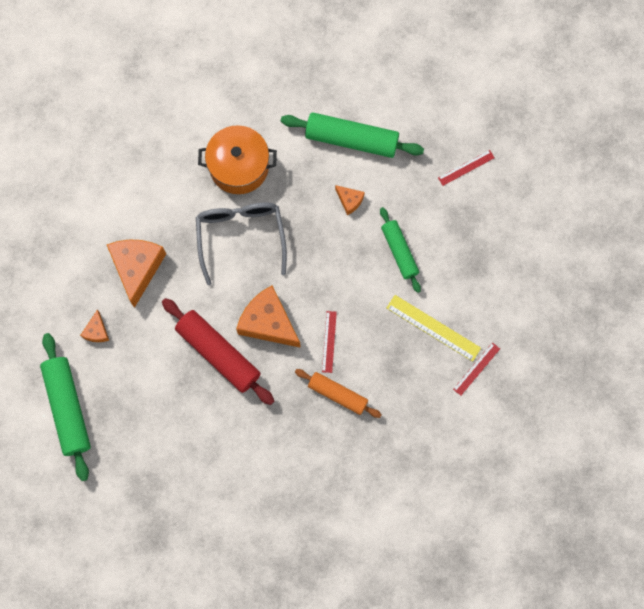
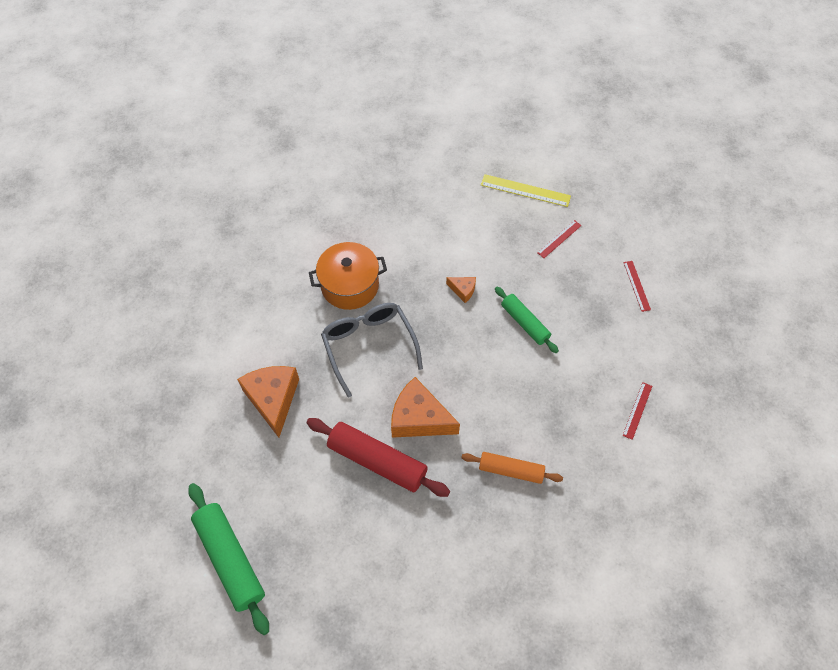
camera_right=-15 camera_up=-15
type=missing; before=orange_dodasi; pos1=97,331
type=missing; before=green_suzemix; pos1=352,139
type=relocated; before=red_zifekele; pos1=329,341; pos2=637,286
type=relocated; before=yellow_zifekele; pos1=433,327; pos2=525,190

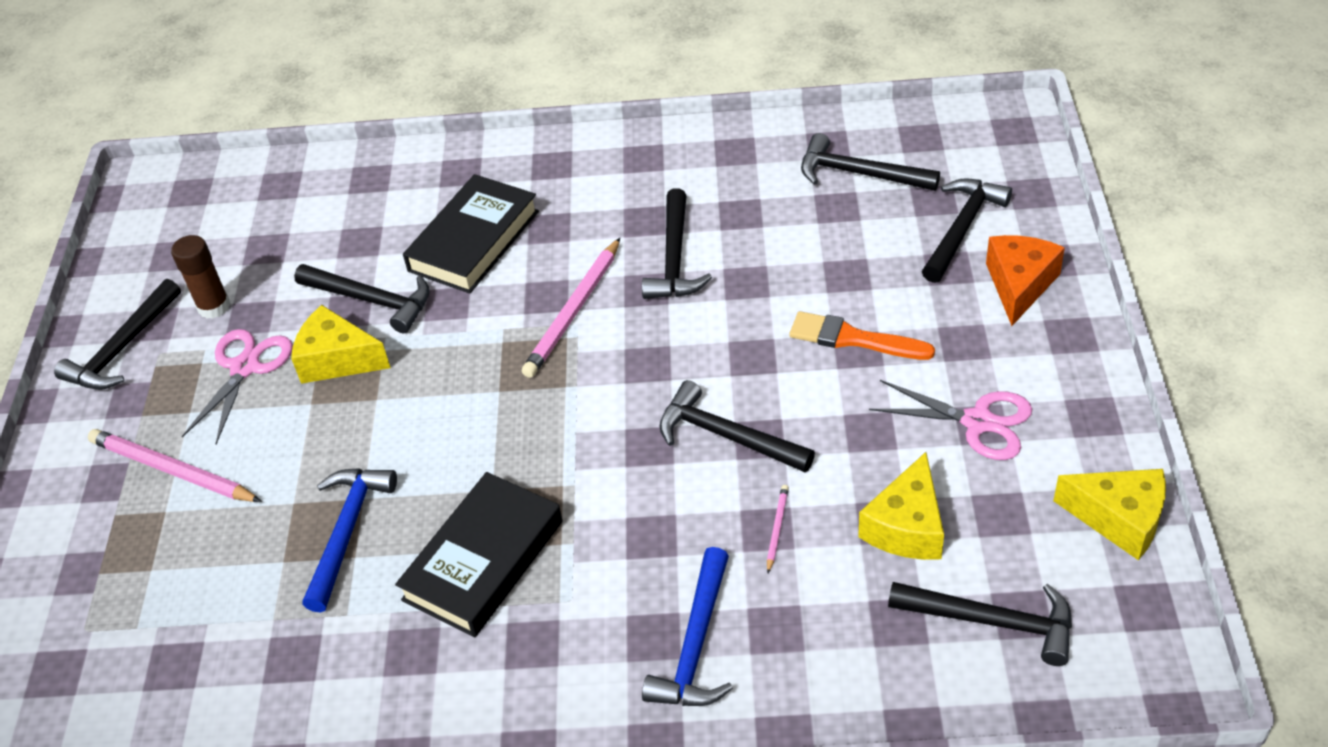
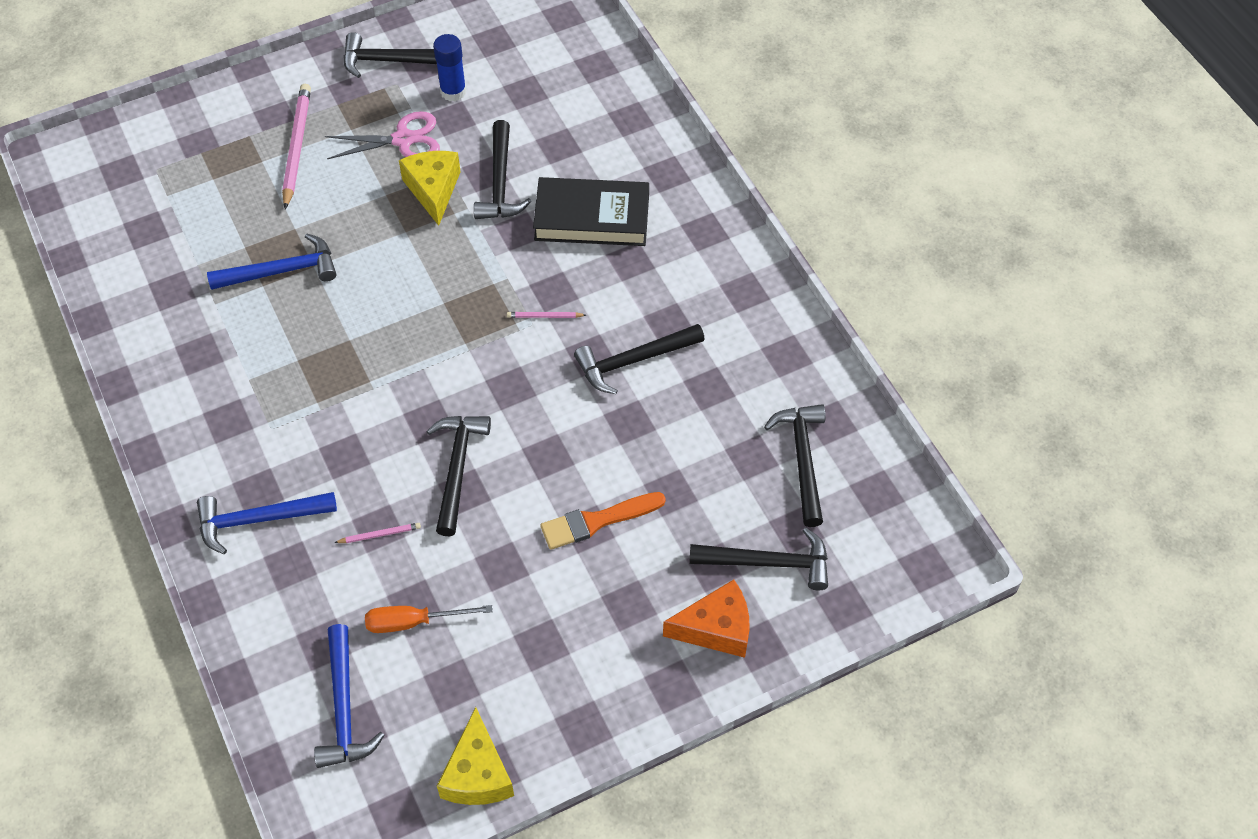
camera_right=60 camera_up=10
type=colour; before=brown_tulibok; after=blue_tulibok; pos1=214,307; pos2=453,91
type=missing; before=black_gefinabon; pos1=483,560
type=size; before=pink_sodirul; pos1=574,311; pos2=545,316; scale=0.46
type=spun; before=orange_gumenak; pos1=853,339; pos2=597,521; turn=-105
type=exchanged; before=yellow_dodasi; after=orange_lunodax; pos1=906,526; pos2=414,622
type=missing; before=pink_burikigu; pos1=977,422
type=colour; before=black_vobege; after=blue_vobege; pos1=992,622; pos2=344,708

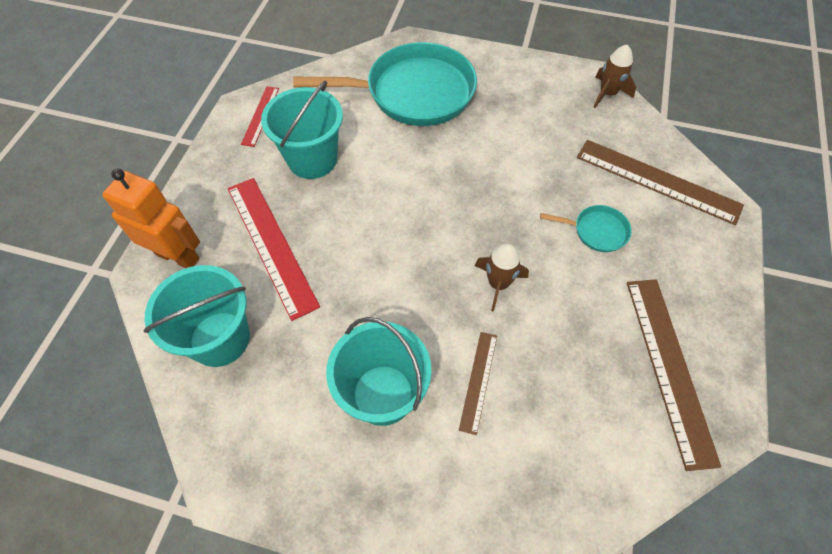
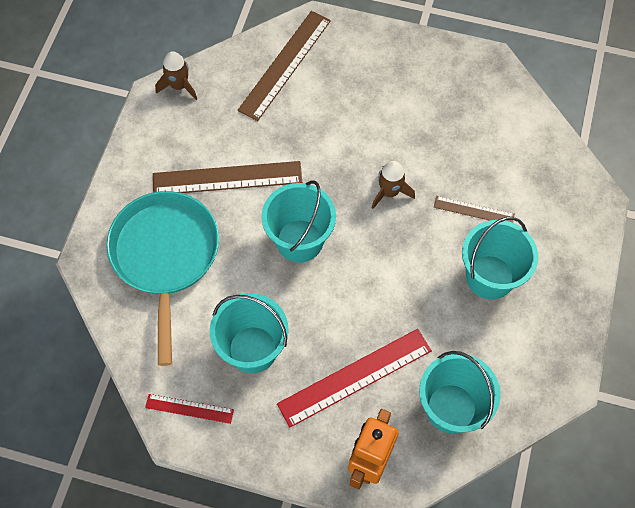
camera_right=-90 camera_up=5
type=missing; before=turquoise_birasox; pos1=596,231
type=relocated; before=brown_zifekele; pos1=669,367; pos2=227,178
type=appeared; after=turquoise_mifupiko; pos2=299,241

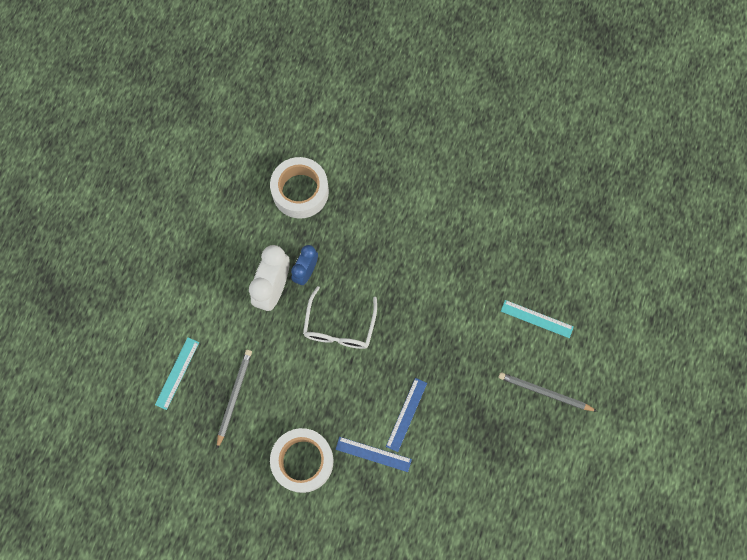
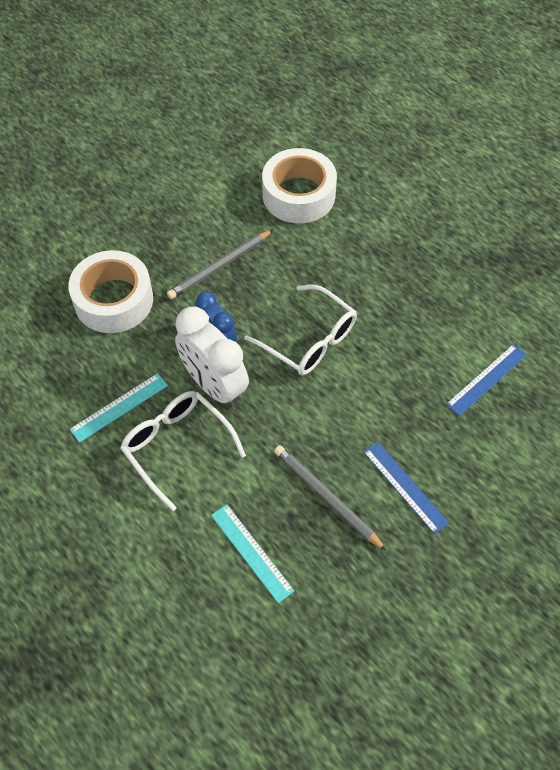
camera_right=-60 camera_up=-15
type=relocated; before=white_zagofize; pos1=302,461; pos2=298,195
type=relocated; before=blue_zifekele; pos1=406,414; pos2=405,486
type=relocated; before=grey_sodirul; pos1=544,392; pos2=220,266
type=relocated; before=turquoise_zifekele; pos1=537,319; pos2=119,407
type=appeared; after=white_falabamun; pos2=177,447

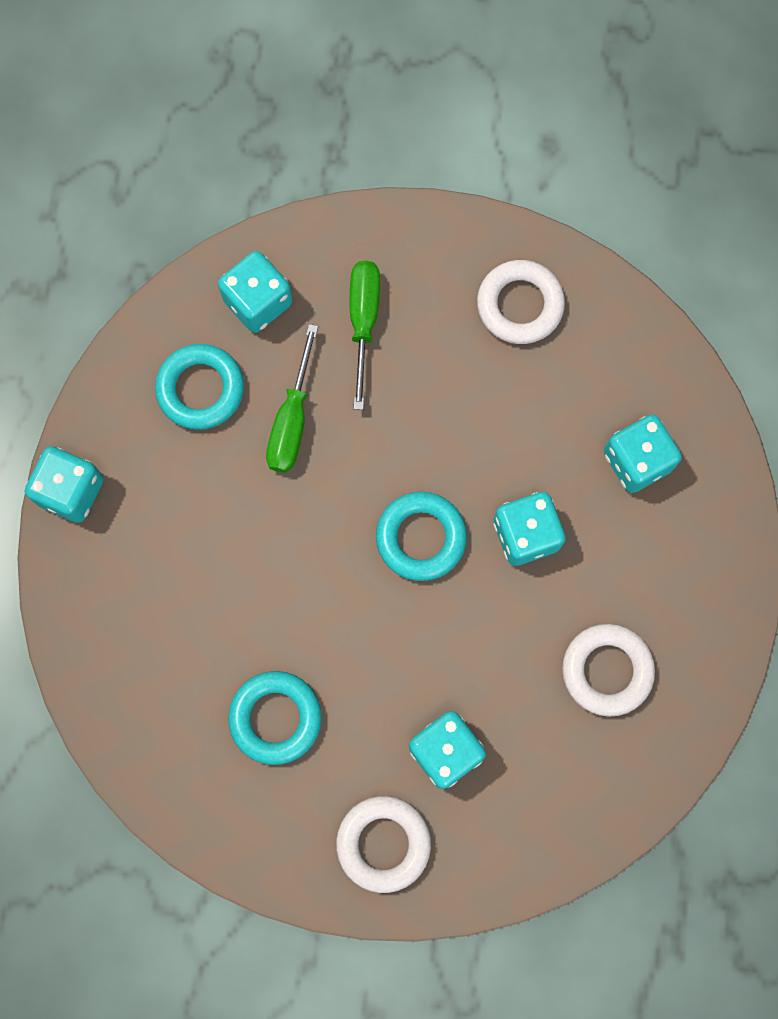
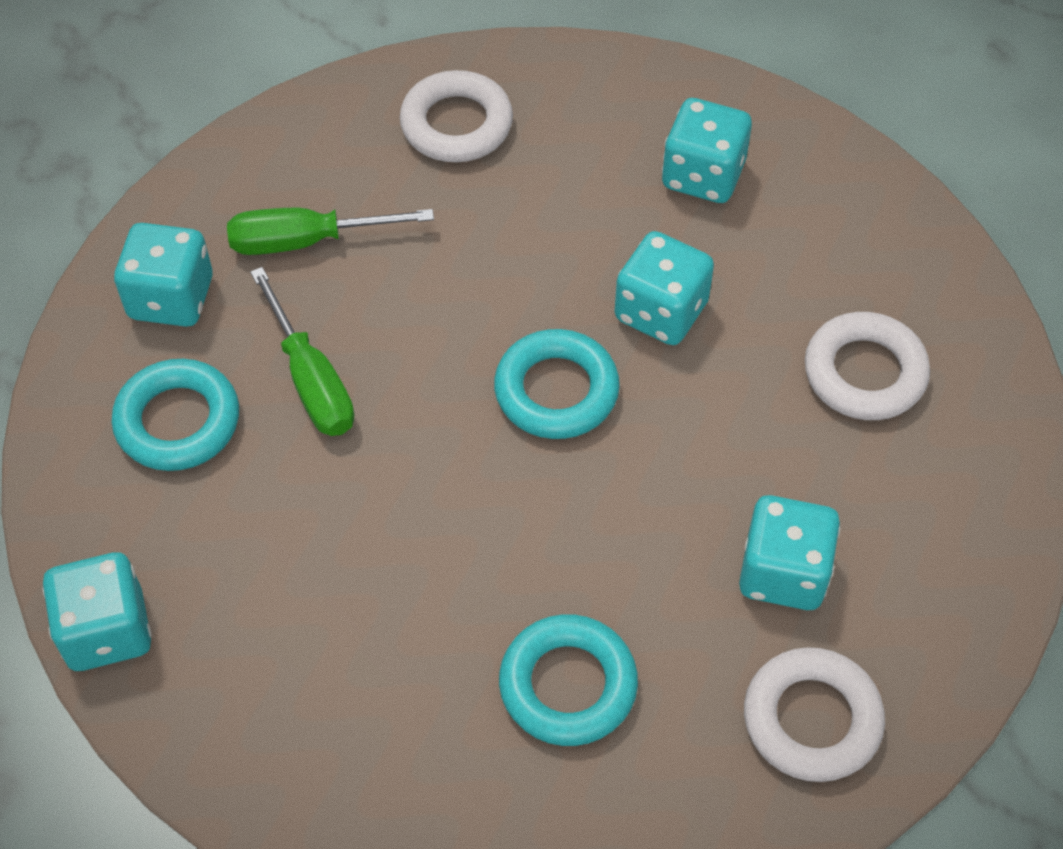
camera_right=-40 camera_up=-20
type=spun; before=green_lunodax; pos1=363,321; pos2=306,241; turn=-60

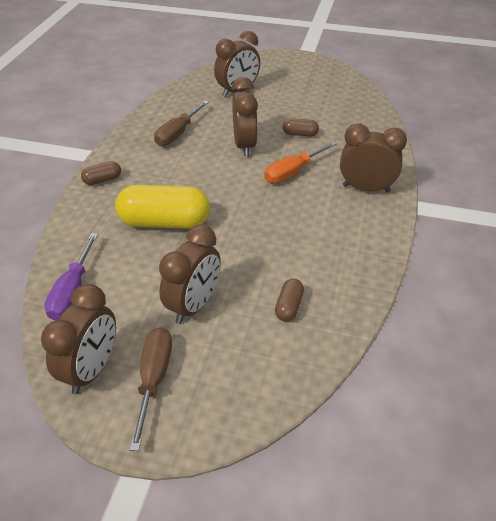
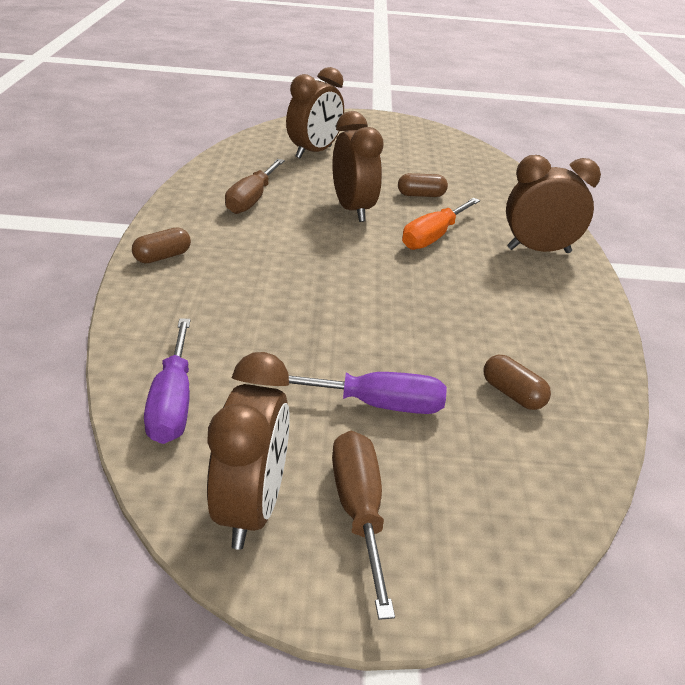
camera_right=-15 camera_up=-10
type=missing; before=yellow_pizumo; pos1=164,222
type=exchanged; before=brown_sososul; after=purple_lunodax; pos1=194,305; pos2=374,404
type=spun; before=brown_pizumo; pos1=289,306; pos2=513,394; turn=-45

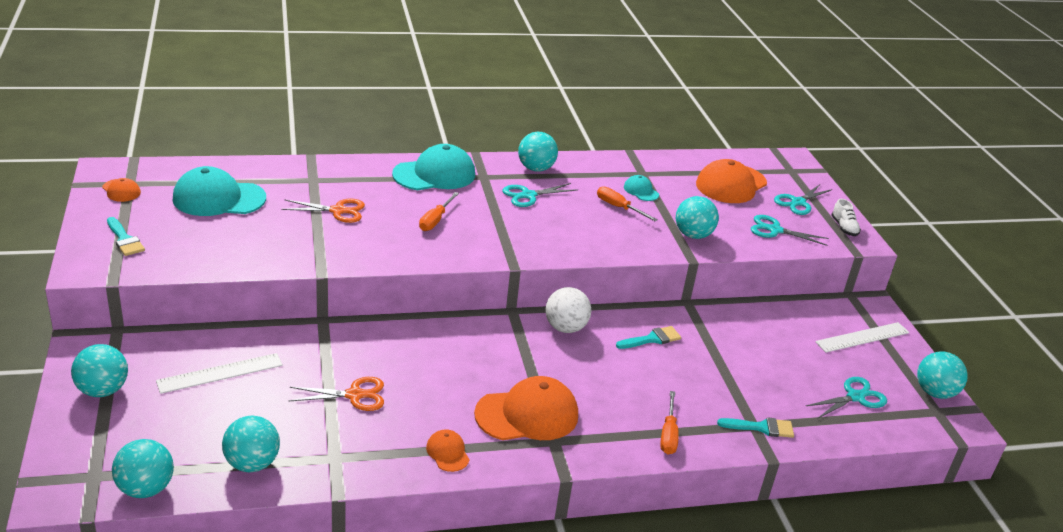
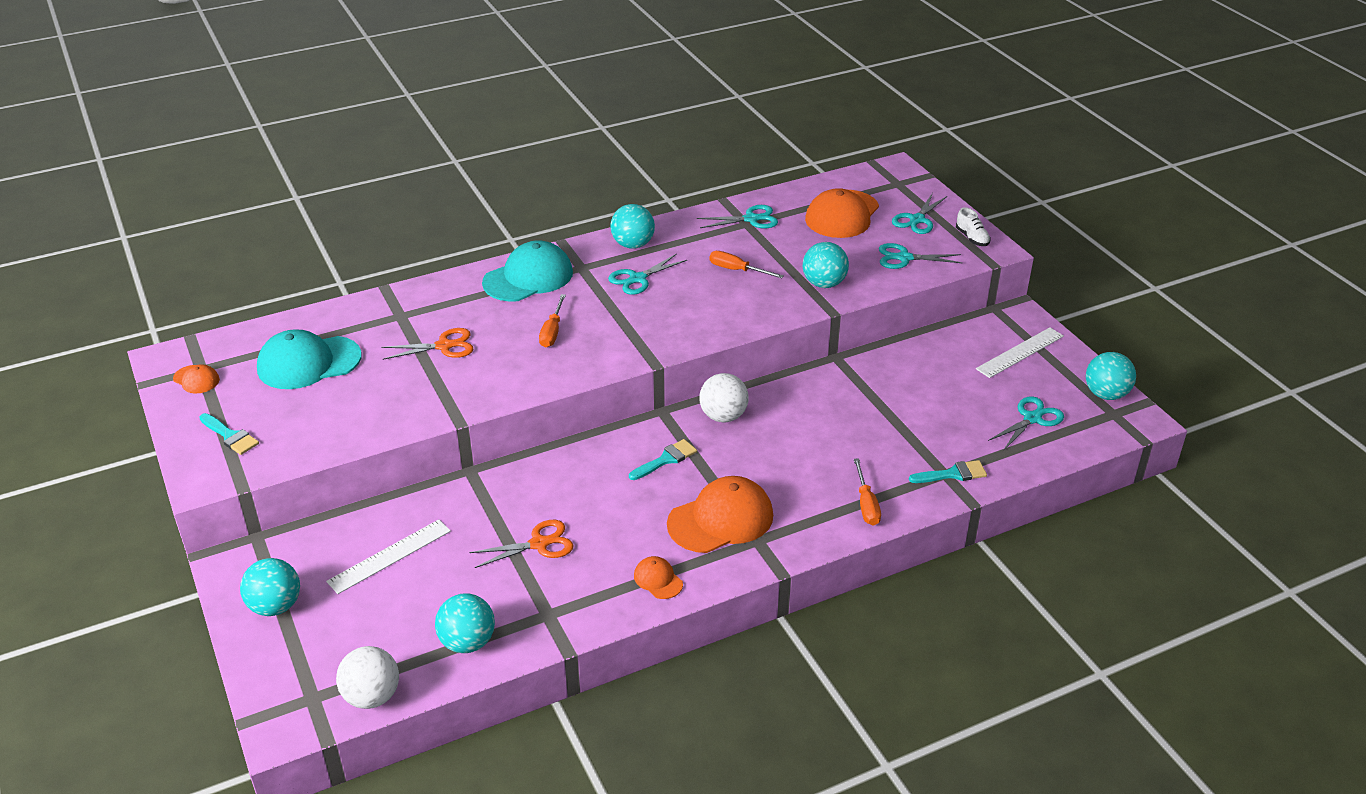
camera_right=-10 camera_up=5
type=colour; before=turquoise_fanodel; after=white_fanodel; pos1=146,488; pos2=372,696
type=relocated; before=turquoise_gumenak; pos1=652,339; pos2=666,459
type=missing; before=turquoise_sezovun; pos1=641,191
type=appeared; after=turquoise_burikigu; pos2=751,219

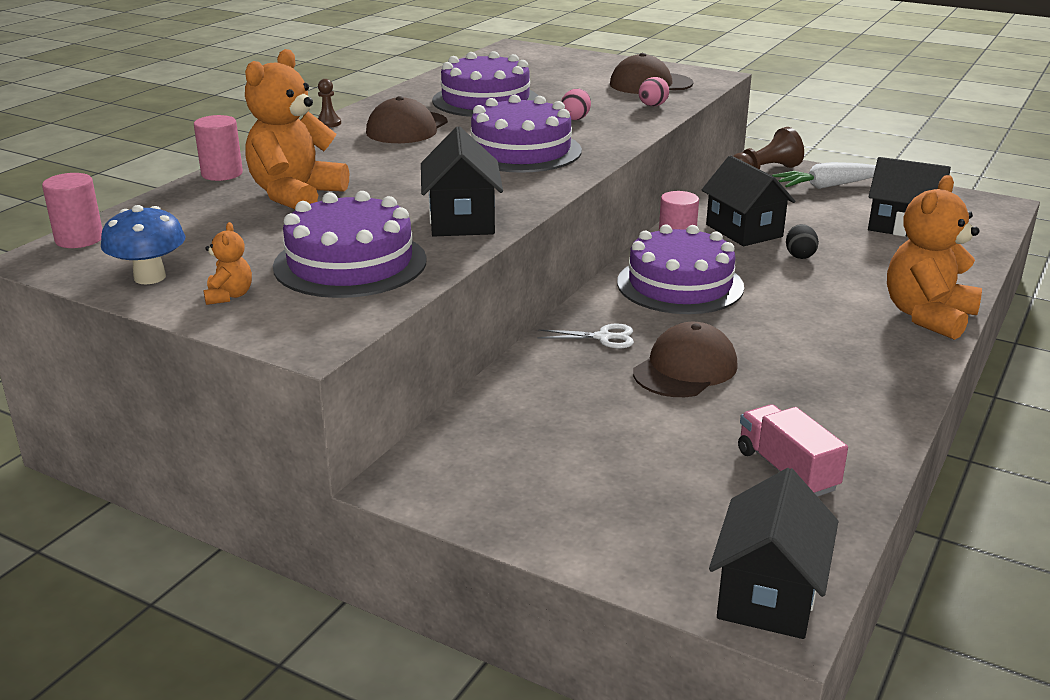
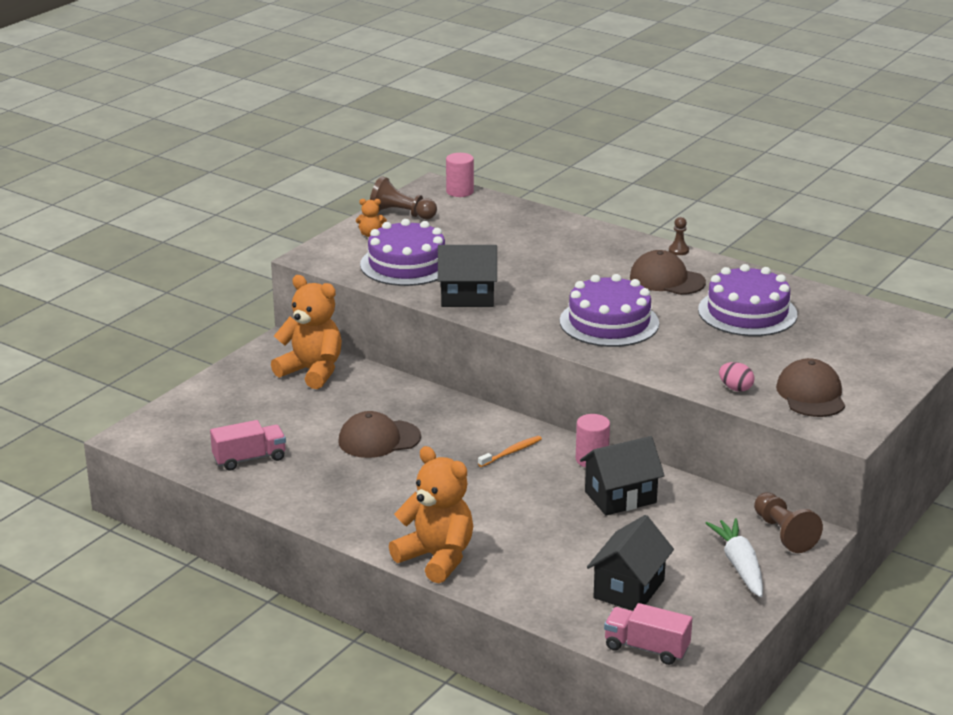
camera_right=95 camera_up=0
type=exchanged; before=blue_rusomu; after=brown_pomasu; pos1=150,277; pos2=401,214
type=missing; before=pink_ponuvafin; pos1=222,174
type=relocated; before=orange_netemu; pos1=295,195; pos2=312,371
type=missing; before=white_burikigu; pos1=603,337
type=missing; before=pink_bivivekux; pos1=575,118
type=exchanged; before=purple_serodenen; after=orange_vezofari; pos1=680,284; pos2=511,452
type=spun; before=brown_sezovun; pos1=685,369; pos2=379,439; turn=120
type=missing; before=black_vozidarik; pos1=768,594
type=missing; before=black_bivivekux; pos1=799,255
type=appeared; after=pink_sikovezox; pos2=646,648

